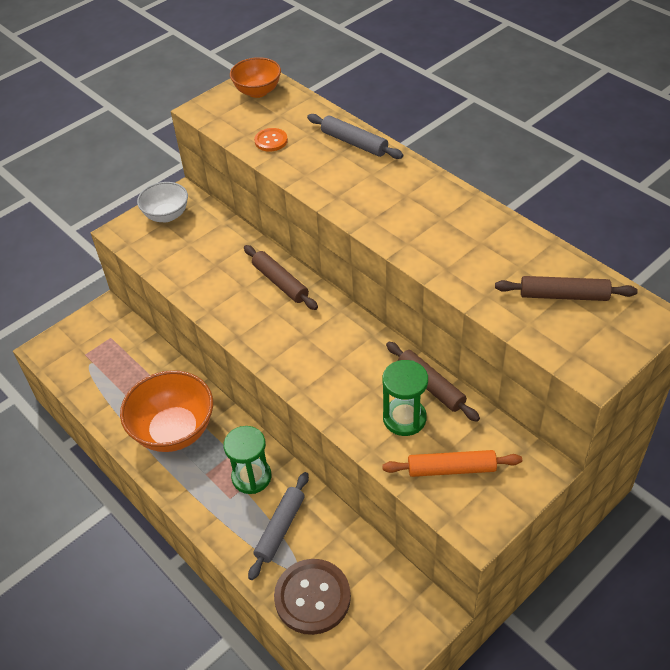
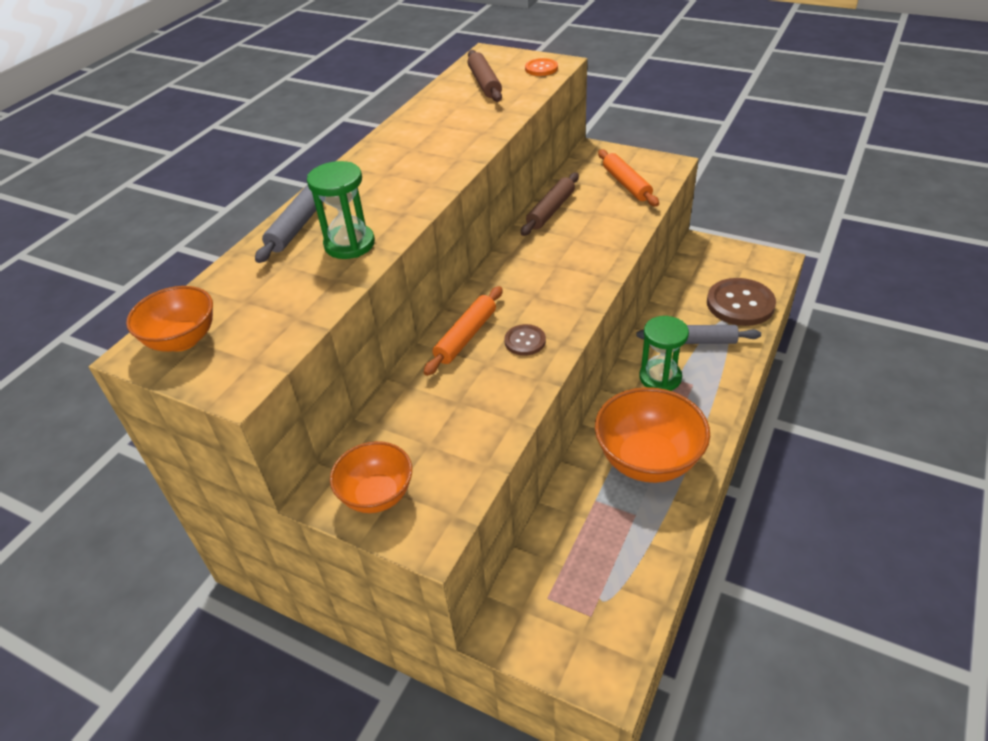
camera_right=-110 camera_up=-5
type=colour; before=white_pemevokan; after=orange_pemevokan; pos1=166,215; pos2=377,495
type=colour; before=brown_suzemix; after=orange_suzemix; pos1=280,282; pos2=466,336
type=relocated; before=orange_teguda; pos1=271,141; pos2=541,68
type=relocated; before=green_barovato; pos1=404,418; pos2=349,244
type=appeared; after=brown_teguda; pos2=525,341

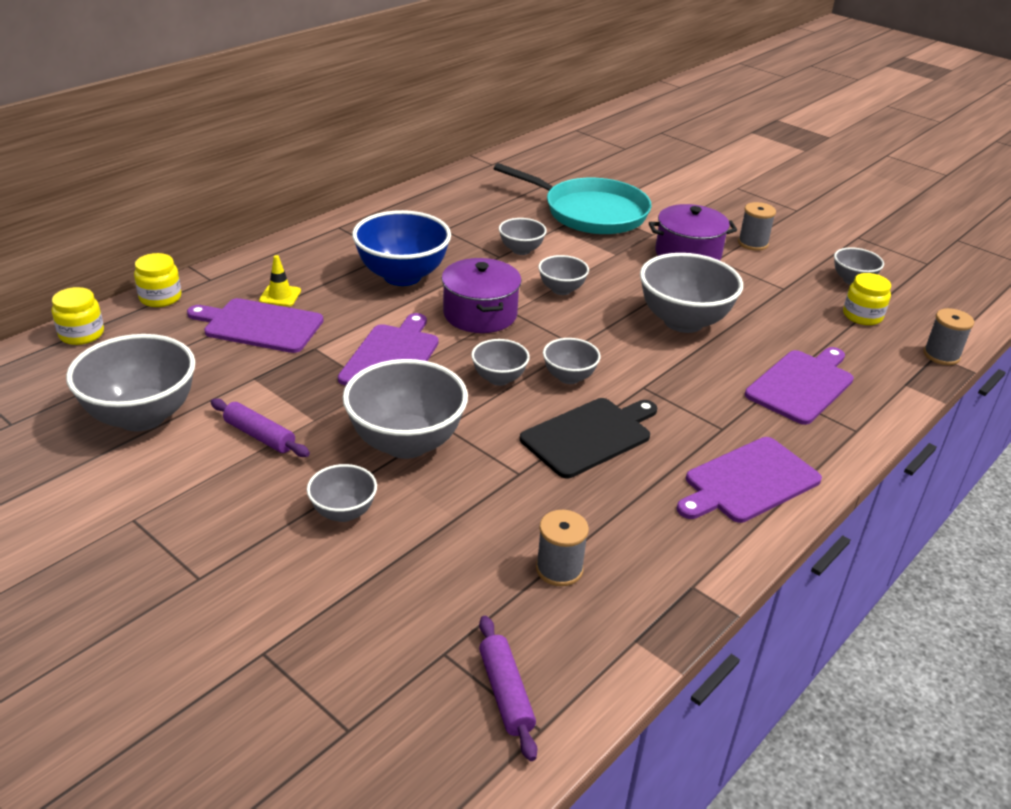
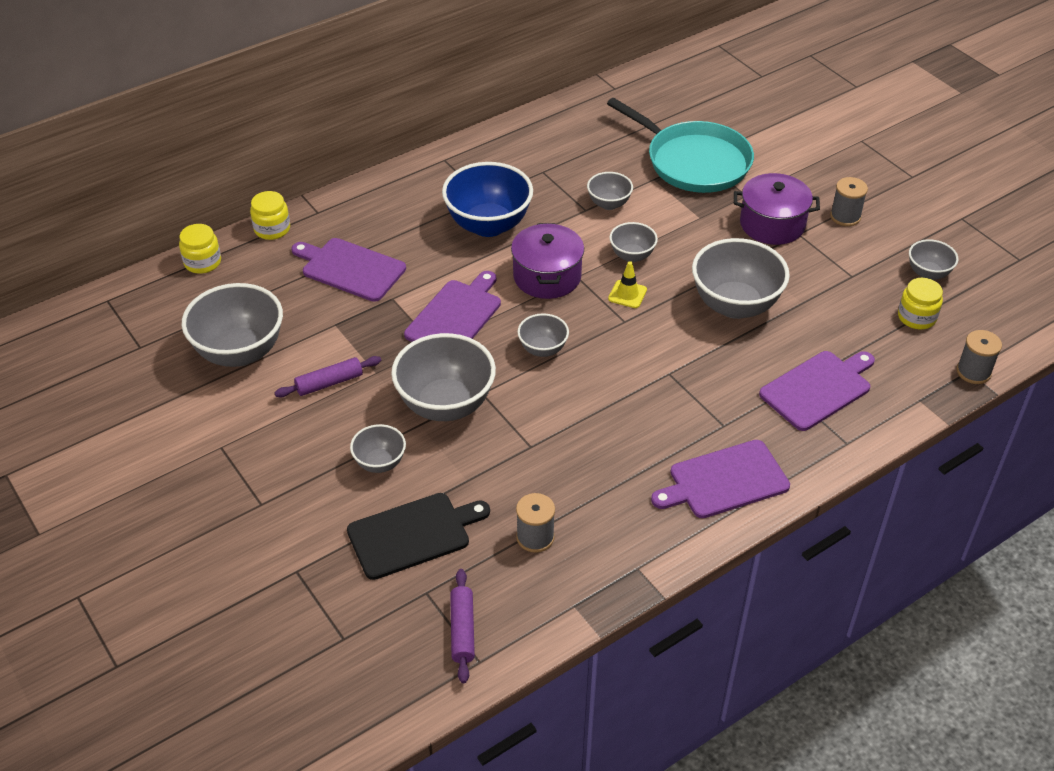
camera_right=15 camera_up=10
type=spun; before=purple_suzemix; pos1=260,436; pos2=329,382; turn=-75
type=relocated; before=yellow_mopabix; pos1=280,296; pos2=627,294
type=relocated; before=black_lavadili; pos1=589,436; pos2=413,534
type=missing; before=grey_pemevokan; pos1=569,377

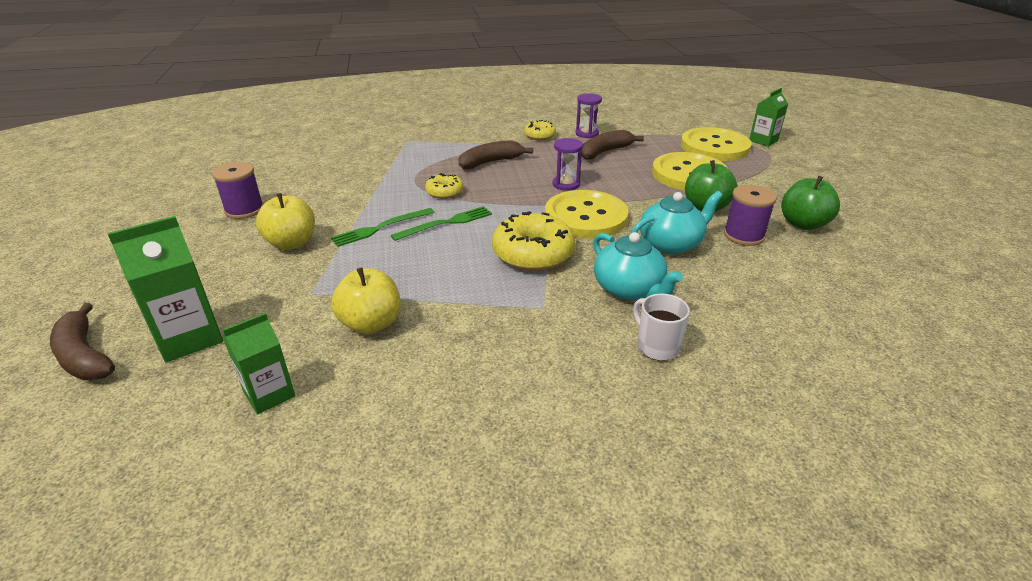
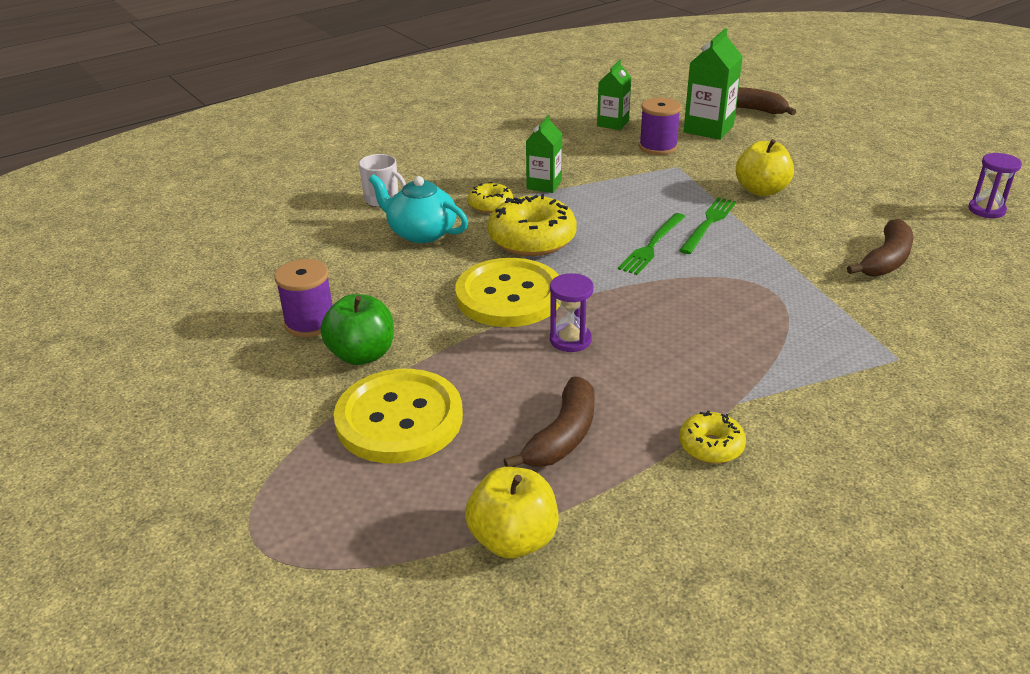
camera_right=155 camera_up=0
type=relocated; before=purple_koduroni; pos1=244,210; pos2=658,147
type=relocated; before=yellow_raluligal; pos1=371,324; pos2=513,539
type=relocated; before=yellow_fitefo; pos1=444,192; pos2=490,205
type=relocated; before=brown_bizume; pos1=490,162; pos2=886,260
type=relocated; before=purple_barovato; pos1=587,133; pos2=986,210
type=missing; before=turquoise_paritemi; pos1=671,244
type=missing; before=yellow_teguda; pos1=714,147
type=relocated; before=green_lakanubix; pos1=763,141; pos2=544,185
type=missing; before=green_raluligal; pos1=803,224

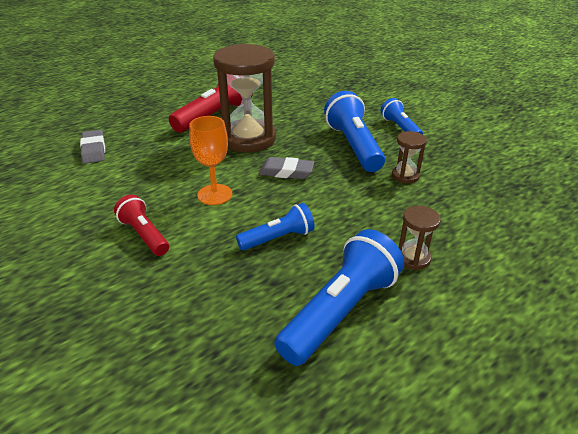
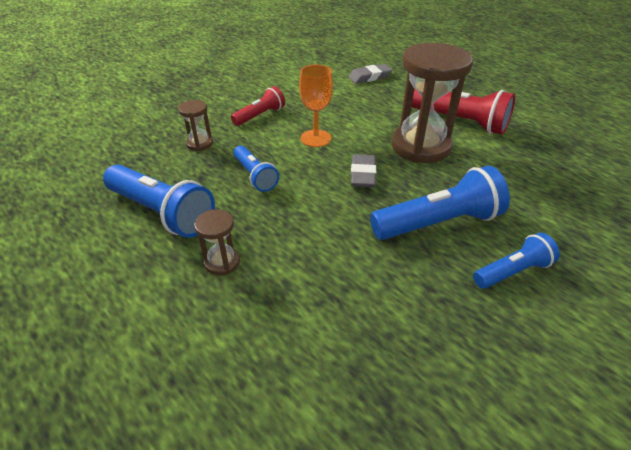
camera_right=85 camera_up=5
type=relocated; before=brown_barovato; pos1=405,176; pos2=199,143

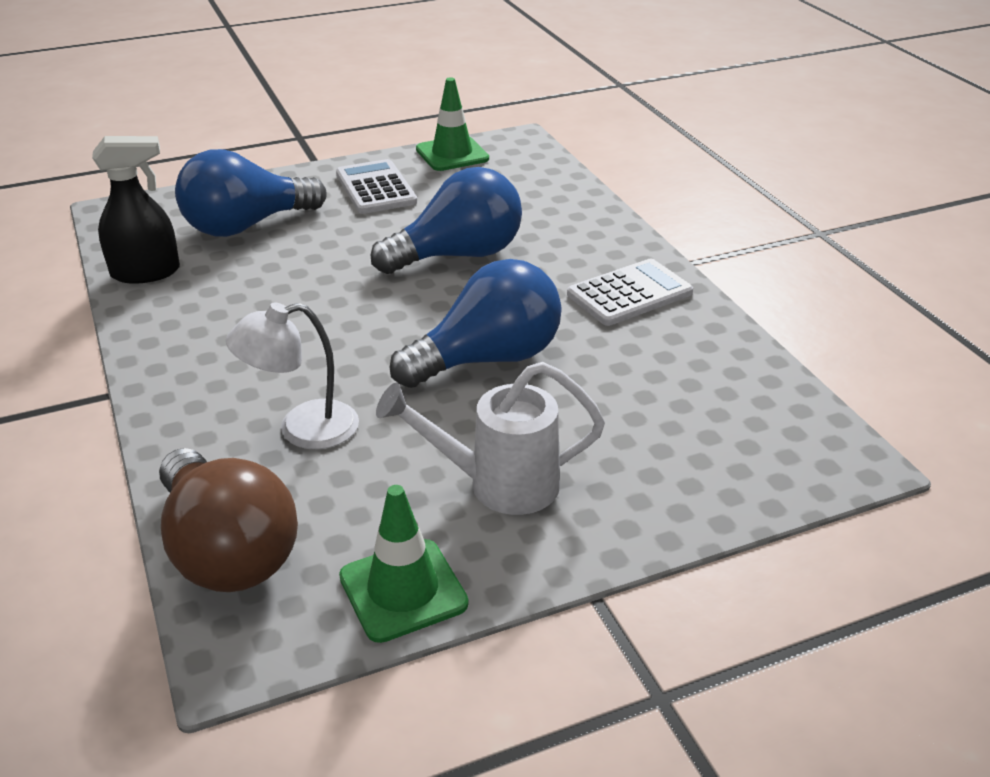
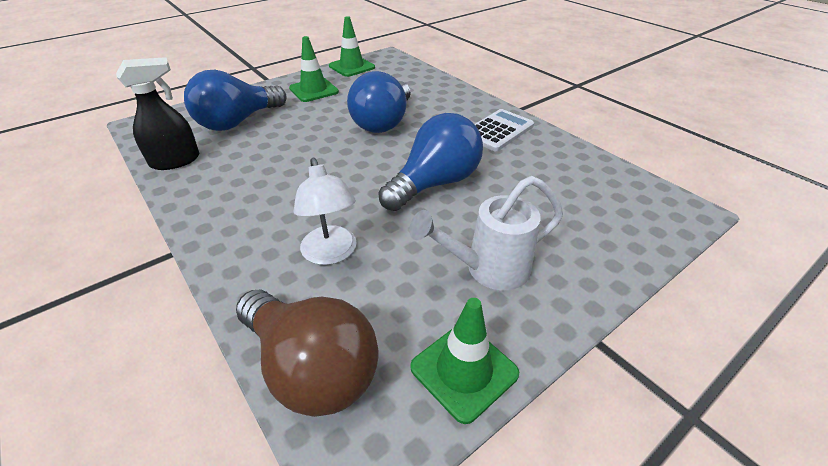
camera_right=-15 camera_up=5
type=spun; before=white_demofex; pos1=302,429; pos2=331,254; turn=-75
type=exchanged; before=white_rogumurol; after=green_mopabix; pos1=376,188; pos2=314,90
type=spun; before=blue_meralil; pos1=458,255; pos2=383,122; turn=150

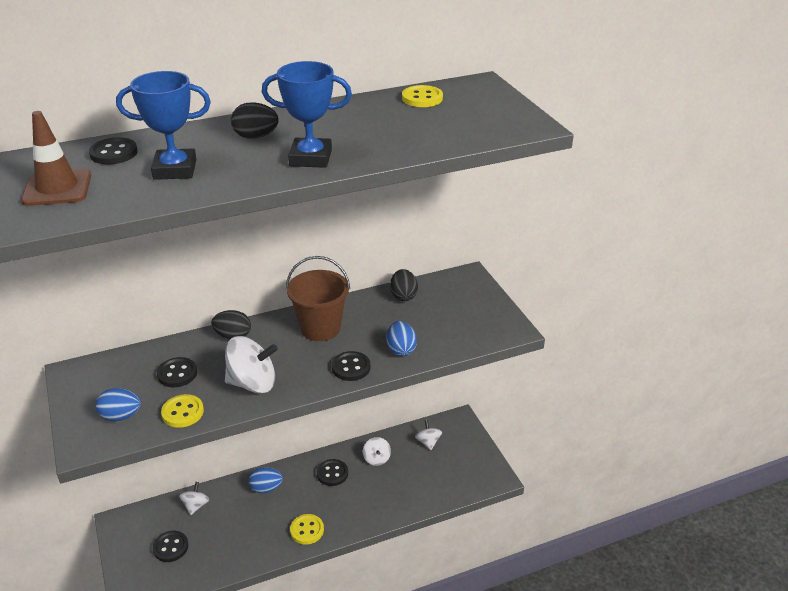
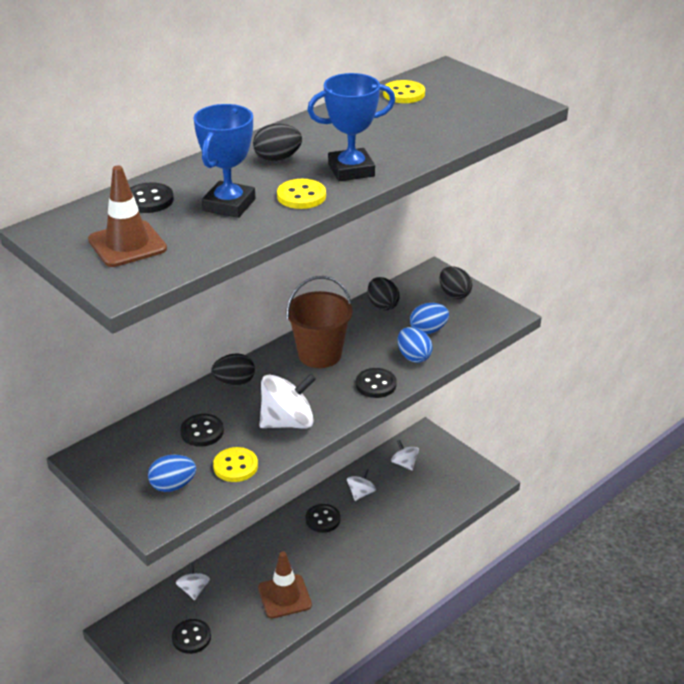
camera_right=-20 camera_up=0
type=spun; before=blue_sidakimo; pos1=175,169; pos2=229,205; turn=-45
type=relocated; before=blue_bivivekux; pos1=266,488; pos2=428,330
type=relocated; before=yellow_teguda; pos1=307,530; pos2=301,196
type=spun; before=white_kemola; pos1=376,459; pos2=361,493; turn=-120
type=appeared; after=brown_mopabix; pos2=284,596
type=appeared; after=black_bivivekux; pos2=454,294

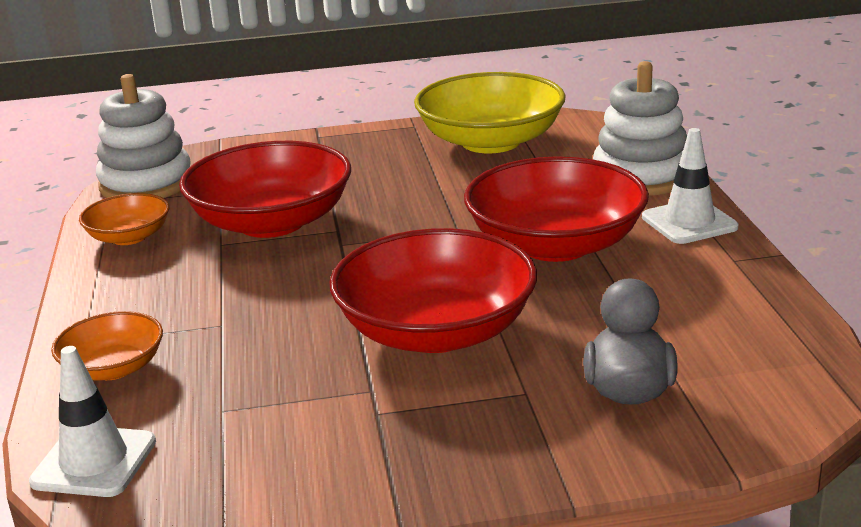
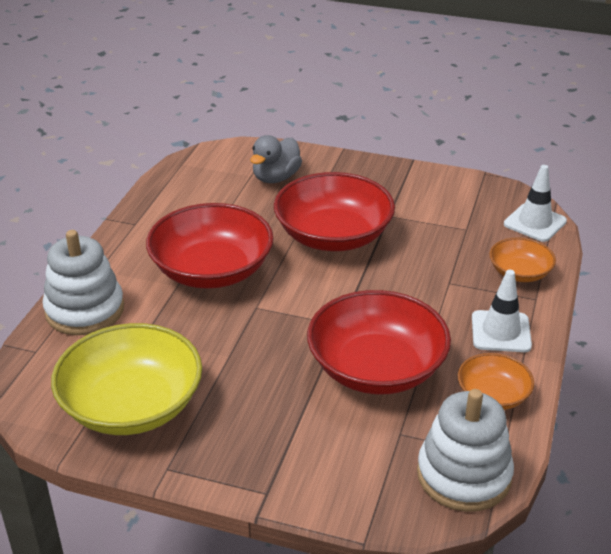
camera_right=-155 camera_up=10
type=relocated; before=white_mopabix; pos1=689,222; pos2=501,332

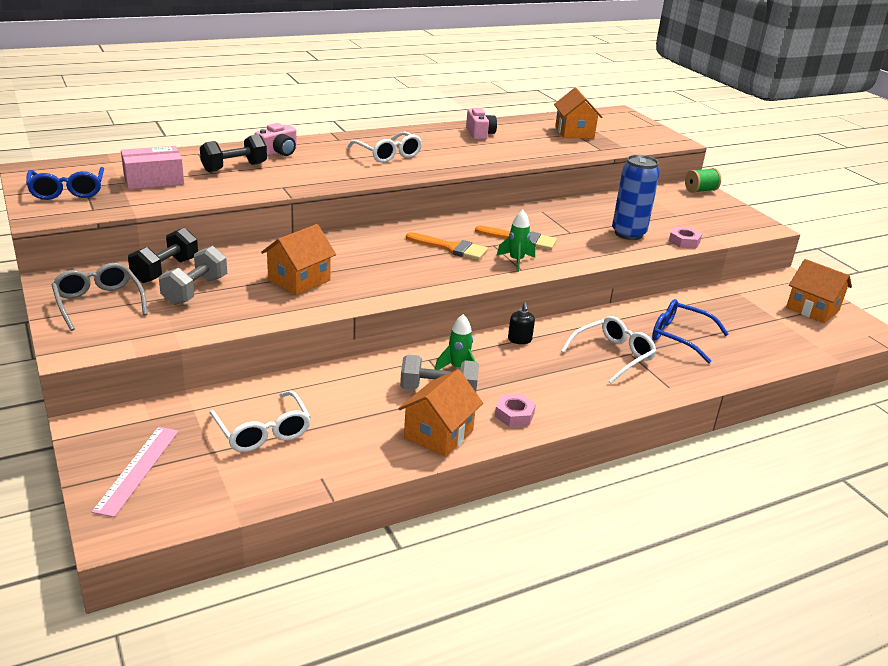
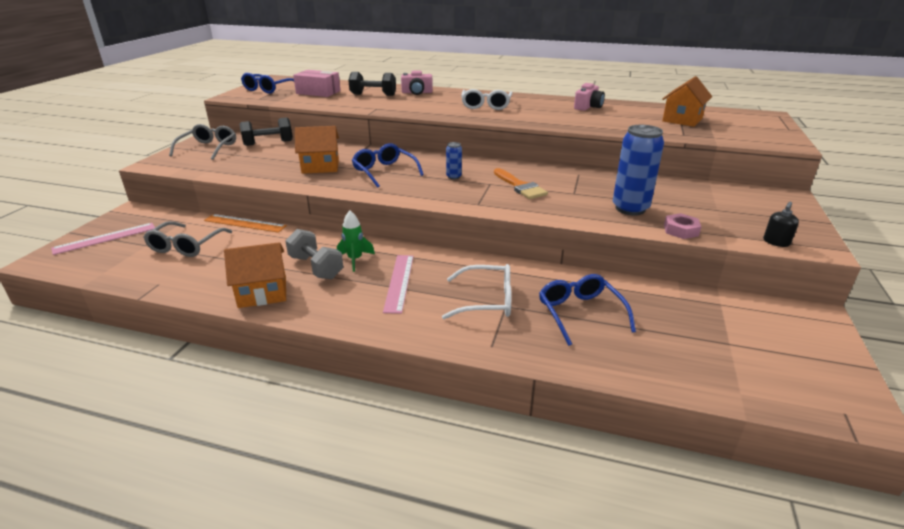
camera_right=45 camera_up=0
type=missing; before=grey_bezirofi; pos1=195,291
type=colour; before=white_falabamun; after=grey_falabamun; pos1=263,431; pos2=186,246
type=exchanged; before=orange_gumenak; after=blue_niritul; pos1=451,248; pos2=453,177
type=missing; before=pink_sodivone; pos1=514,415
type=missing; before=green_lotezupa; pos1=516,261
type=relocated; before=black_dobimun; pos1=519,340; pos2=776,242
type=missing; before=green_koduroni; pos1=700,190
type=missing; before=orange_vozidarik; pos1=812,309
type=appeared; after=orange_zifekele; pos2=245,223
type=appeared; after=blue_falabamun; pos2=384,171
type=appeared; after=pink_zifekele; pos2=399,282

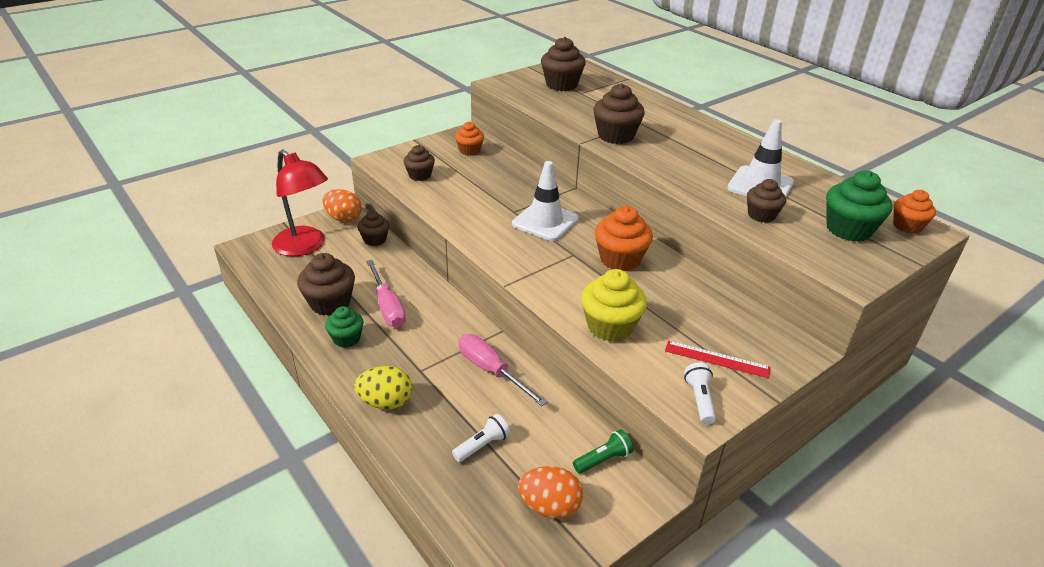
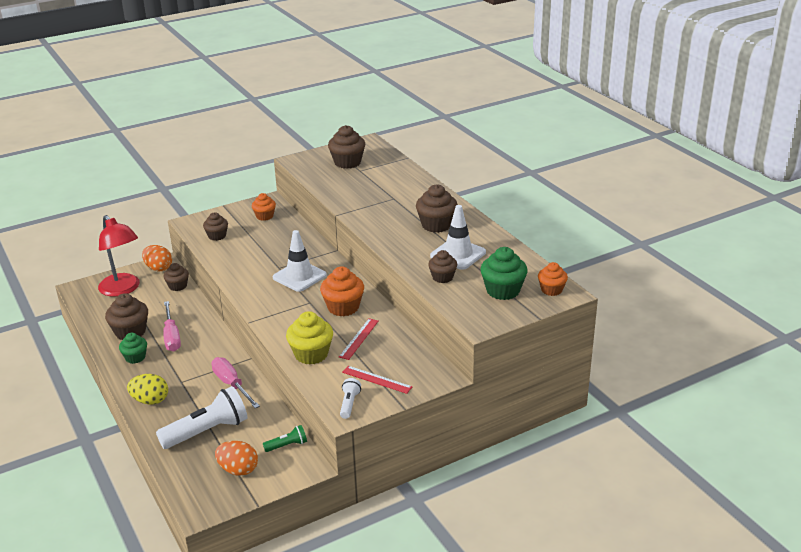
camera_right=10 camera_up=-5
type=size; before=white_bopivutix; pos1=482,445; pos2=207,431; scale=2.08
type=relocated; before=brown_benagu; pos1=616,136; pos2=436,225
type=appeared; after=red_zifekele; pos2=359,338

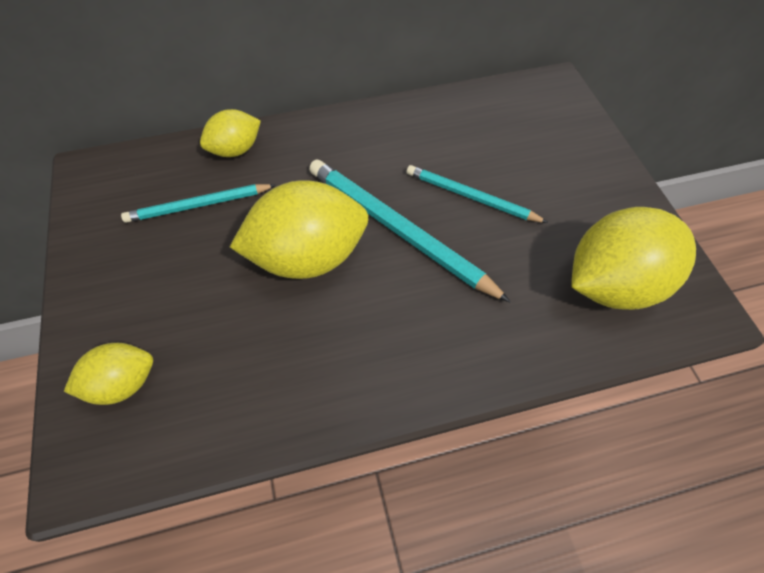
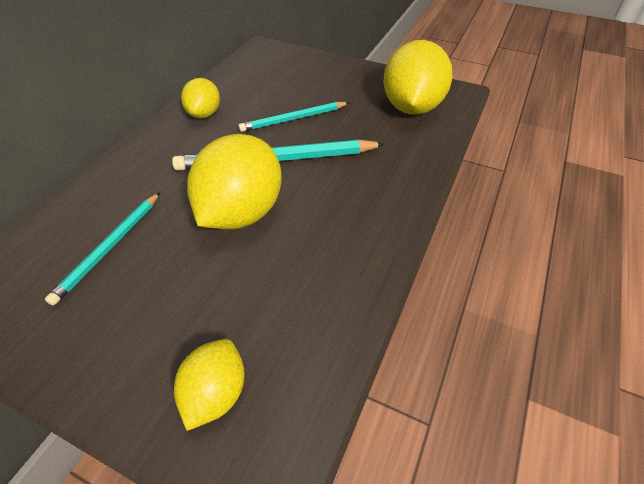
camera_right=-50 camera_up=-10
type=relocated; before=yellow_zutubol; pos1=235,150; pos2=204,114

